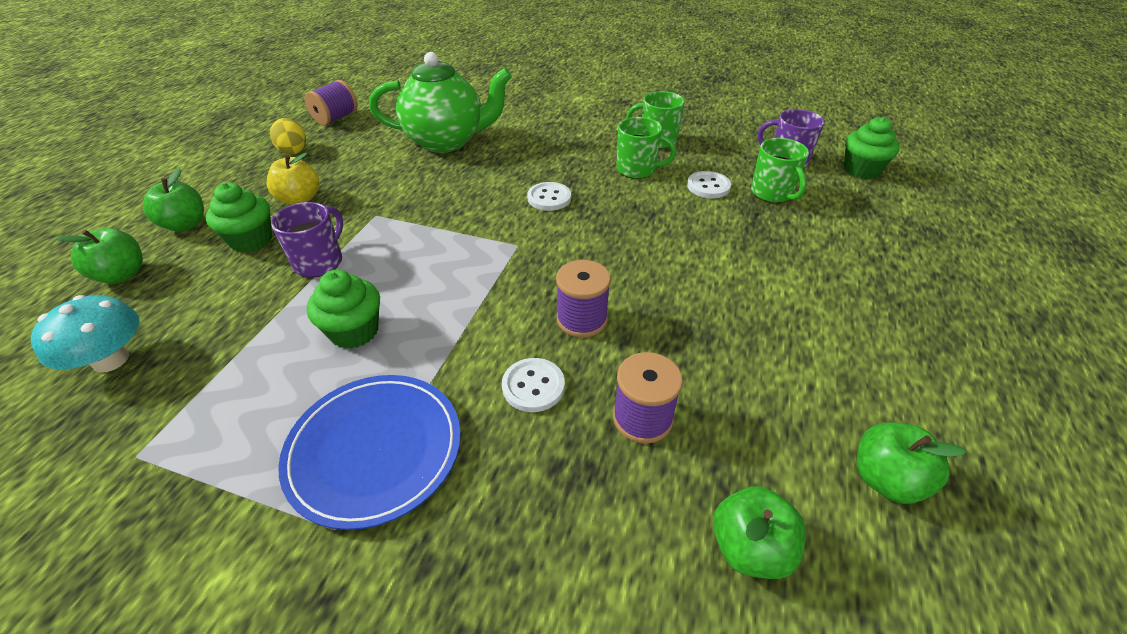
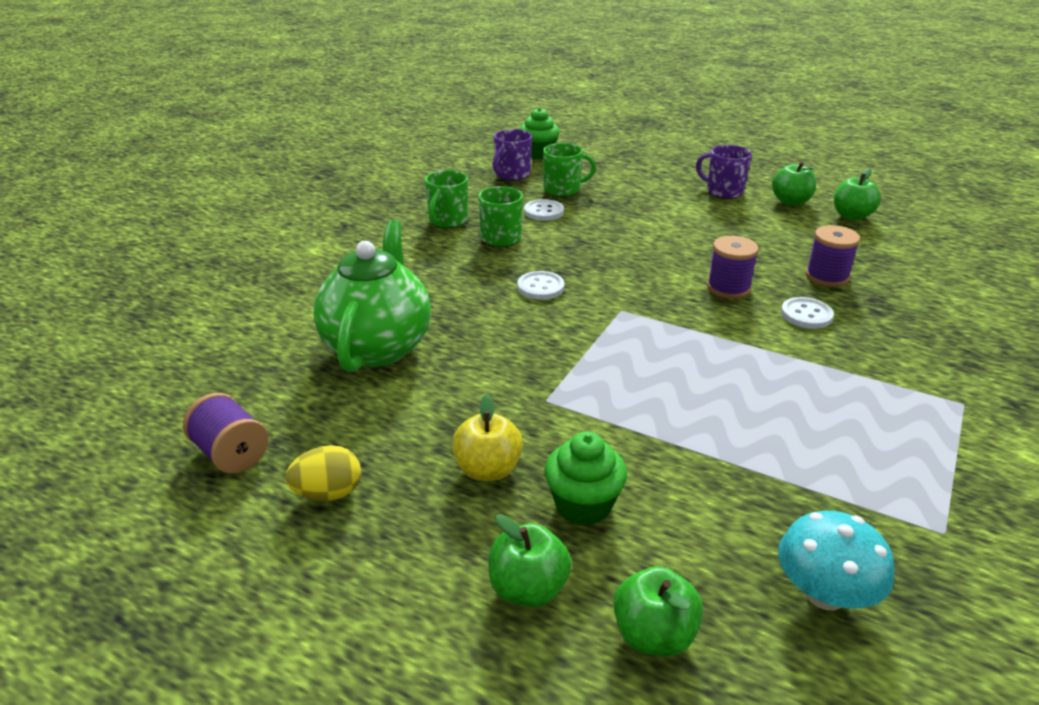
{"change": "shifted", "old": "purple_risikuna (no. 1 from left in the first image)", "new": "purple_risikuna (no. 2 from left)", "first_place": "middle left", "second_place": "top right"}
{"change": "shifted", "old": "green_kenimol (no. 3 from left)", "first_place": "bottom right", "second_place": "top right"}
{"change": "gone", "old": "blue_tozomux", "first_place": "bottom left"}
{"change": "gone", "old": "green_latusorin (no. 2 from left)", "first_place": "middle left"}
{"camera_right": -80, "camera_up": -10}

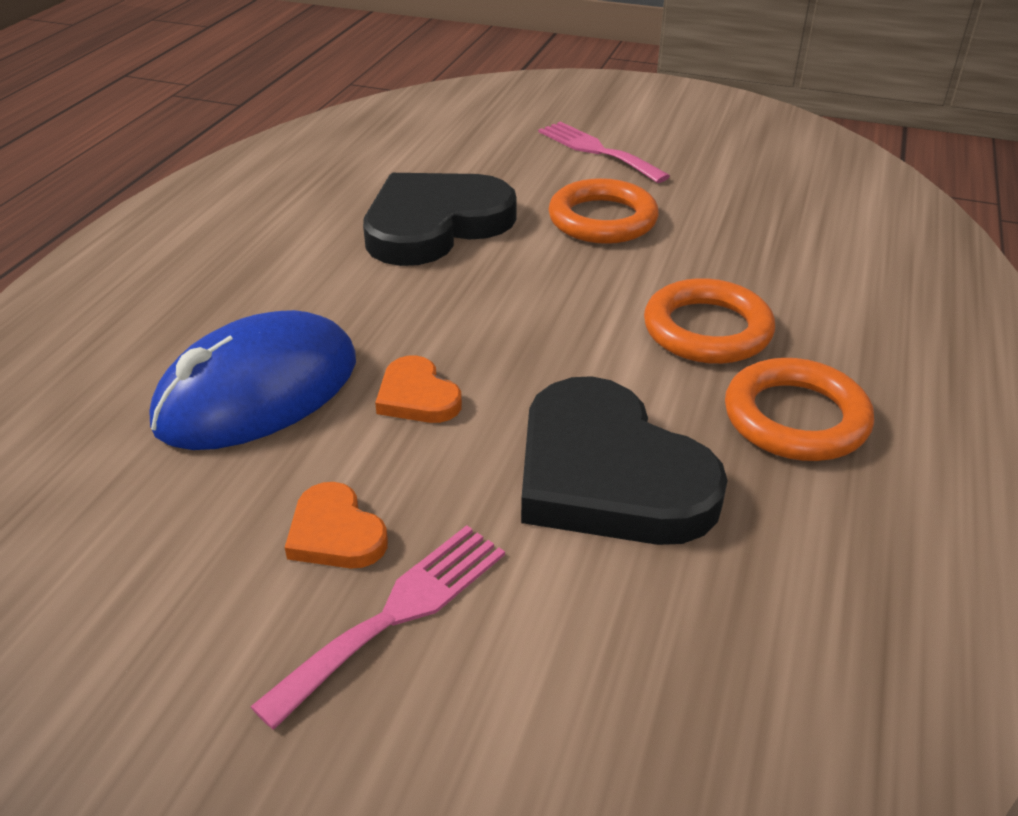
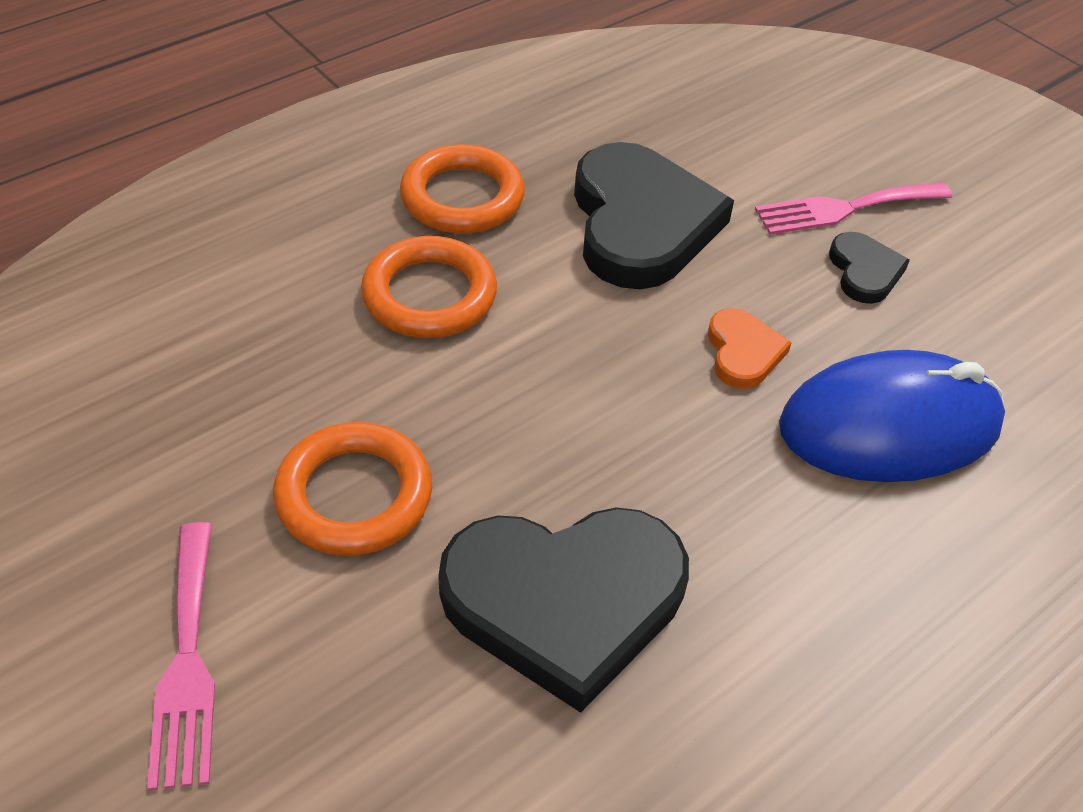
{"change": "repainted", "old": "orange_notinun (no. 1 from left)", "new": "black_notinun (no. 3 from left)", "first_place": "middle left", "second_place": "top right"}
{"camera_right": -150, "camera_up": 10}

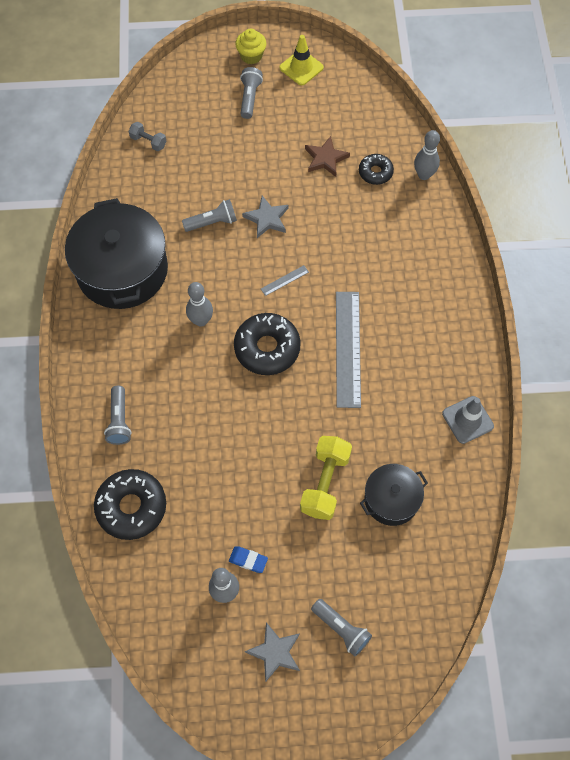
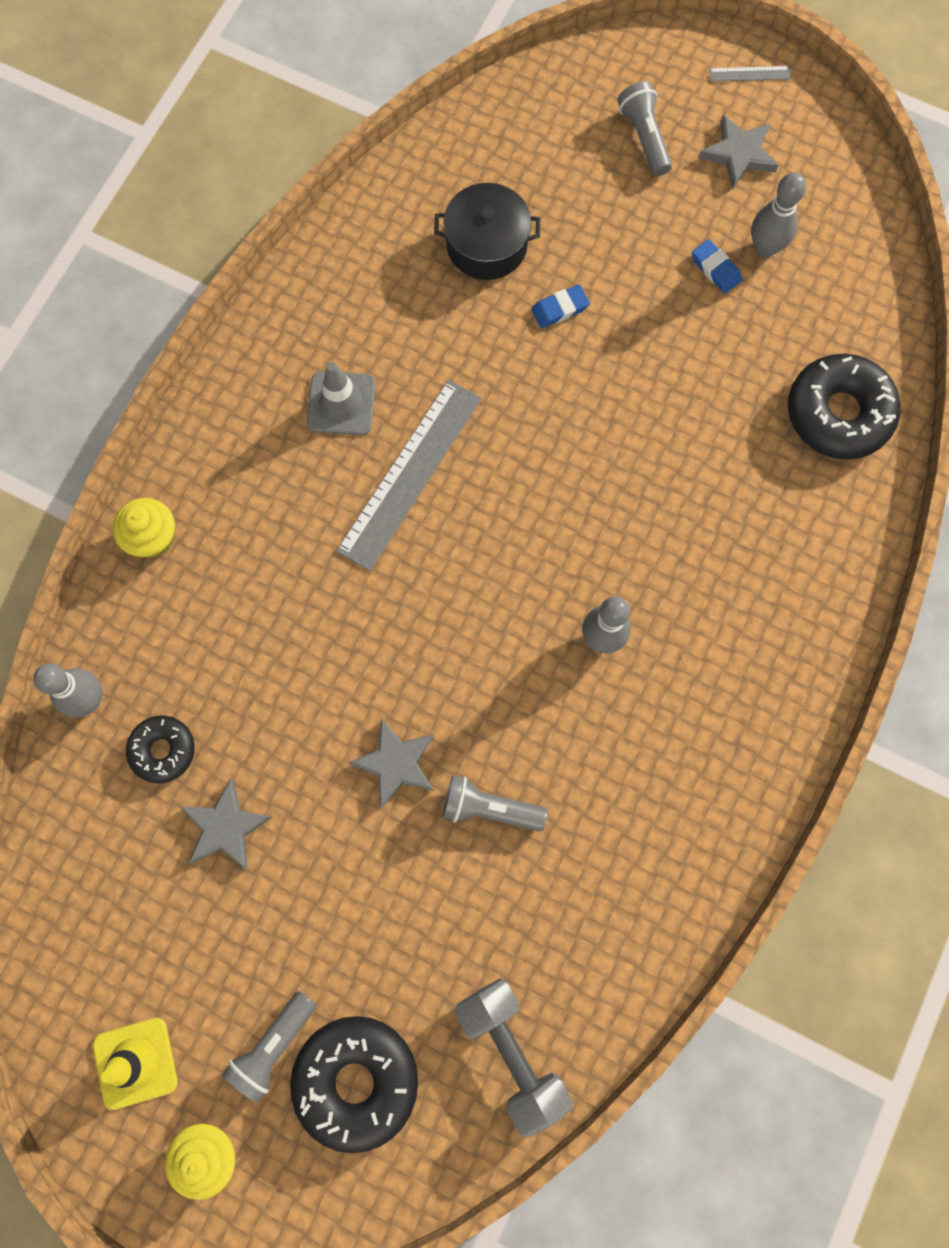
{"change": "new", "new": "yellow_latusorin (no. 1 from left)", "second_place": "middle left"}
{"change": "repainted", "old": "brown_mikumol", "new": "grey_mikumol (no. 1 from left)", "first_place": "top centre", "second_place": "middle left"}
{"change": "shifted", "old": "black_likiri (no. 2 from left)", "first_place": "centre", "second_place": "bottom centre"}
{"change": "shifted", "old": "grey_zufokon", "first_place": "middle right", "second_place": "top centre"}
{"change": "scaled", "old": "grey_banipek", "first_place": "top left", "second_place": "bottom centre", "factor": 1.83}
{"change": "swapped", "old": "yellow_banipek", "new": "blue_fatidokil (no. 1 from left)", "first_place": "centre", "second_place": "top centre"}
{"change": "shifted", "old": "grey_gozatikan (no. 1 from left in the first image)", "new": "grey_gozatikan (no. 2 from left)", "first_place": "centre", "second_place": "top right"}
{"change": "gone", "old": "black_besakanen (no. 1 from left)", "first_place": "top left"}
{"change": "gone", "old": "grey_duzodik (no. 1 from left)", "first_place": "middle left"}
{"camera_right": -150, "camera_up": 10}

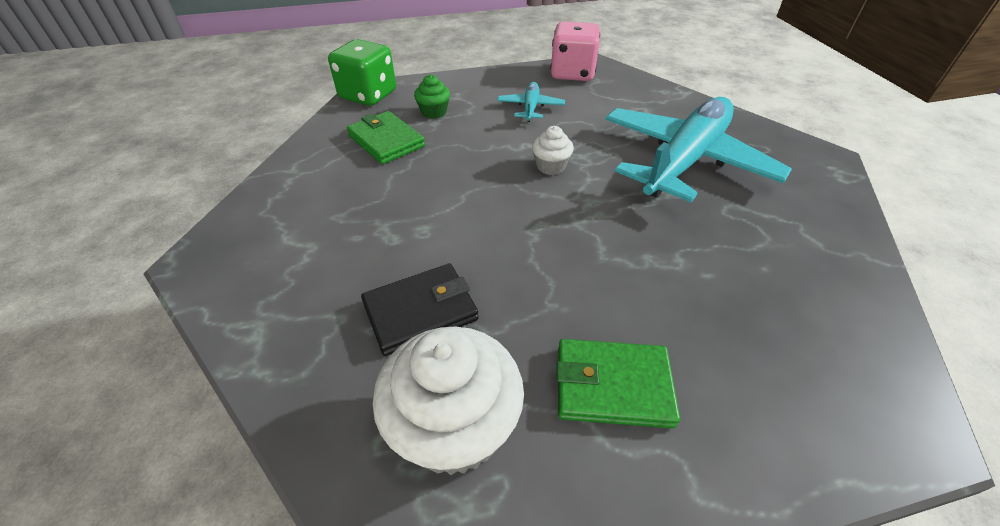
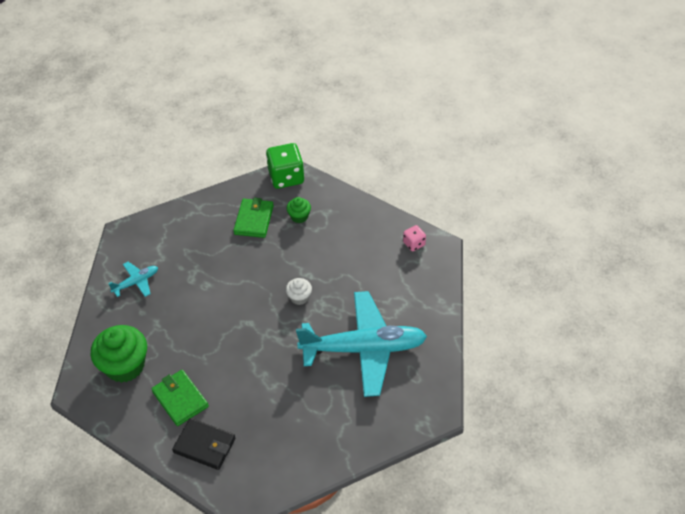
{"change": "repainted", "old": "white_latusorin (no. 1 from left)", "new": "green_latusorin (no. 1 from left)", "first_place": "bottom centre", "second_place": "bottom left"}
{"change": "shifted", "old": "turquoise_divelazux (no. 1 from left)", "first_place": "top centre", "second_place": "middle left"}
{"change": "shifted", "old": "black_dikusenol", "first_place": "centre", "second_place": "bottom left"}
{"change": "scaled", "old": "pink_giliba", "first_place": "top centre", "second_place": "centre", "factor": 0.52}
{"camera_right": 50, "camera_up": 5}

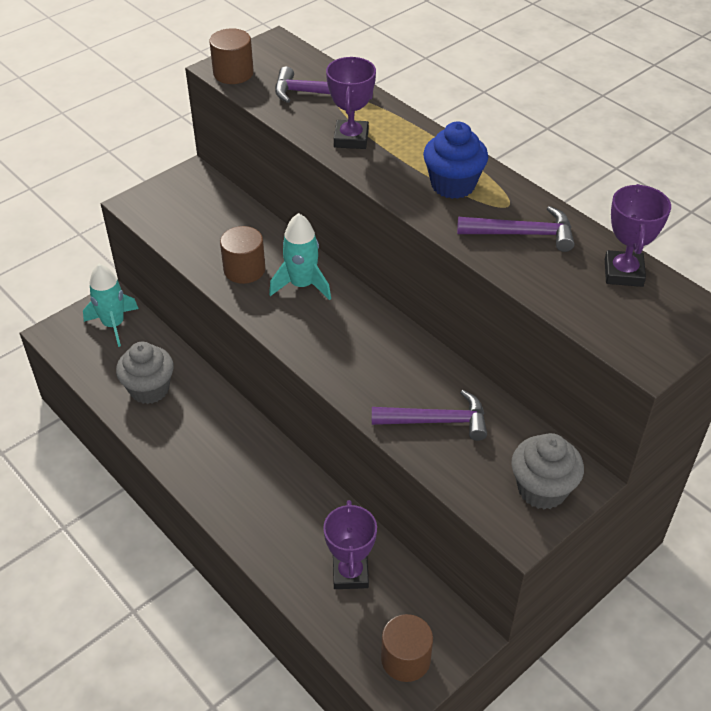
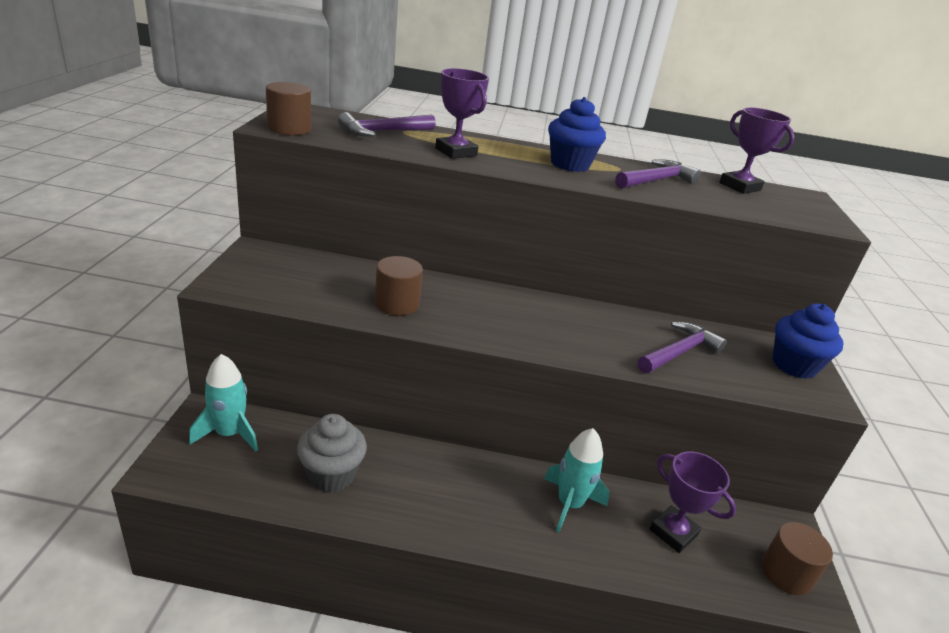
{"change": "shifted", "old": "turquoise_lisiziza (no. 2 from left)", "first_place": "centre", "second_place": "bottom centre"}
{"change": "repainted", "old": "grey_latusorin (no. 2 from left)", "new": "blue_latusorin (no. 2 from left)", "first_place": "middle right", "second_place": "middle right"}
{"camera_right": -45, "camera_up": -15}

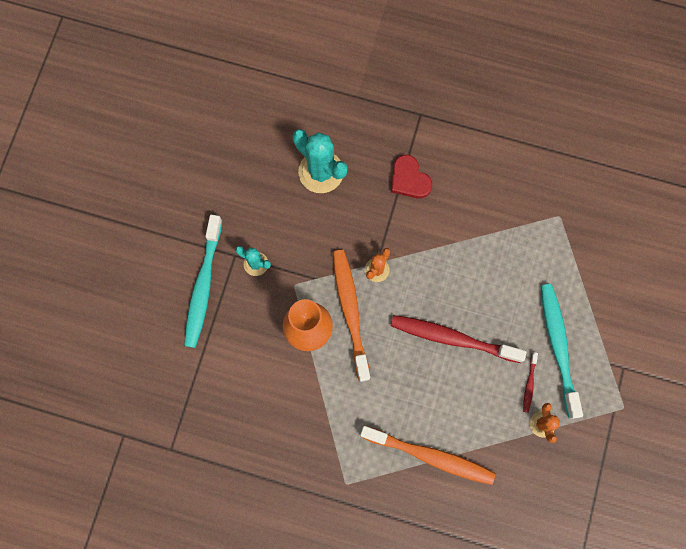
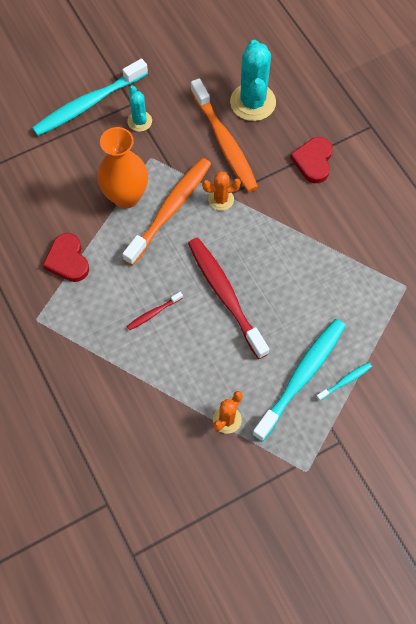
{"change": "new", "new": "red_notinun (no. 1 from left)", "second_place": "middle left"}
{"change": "shifted", "old": "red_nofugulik (no. 2 from left in the first image)", "new": "red_nofugulik (no. 1 from left)", "first_place": "bottom right", "second_place": "centre"}
{"change": "shifted", "old": "orange_nofugulik (no. 2 from left)", "first_place": "bottom centre", "second_place": "top centre"}
{"change": "new", "new": "turquoise_nofugulik (no. 3 from left)", "second_place": "middle right"}
{"camera_right": 45, "camera_up": -10}

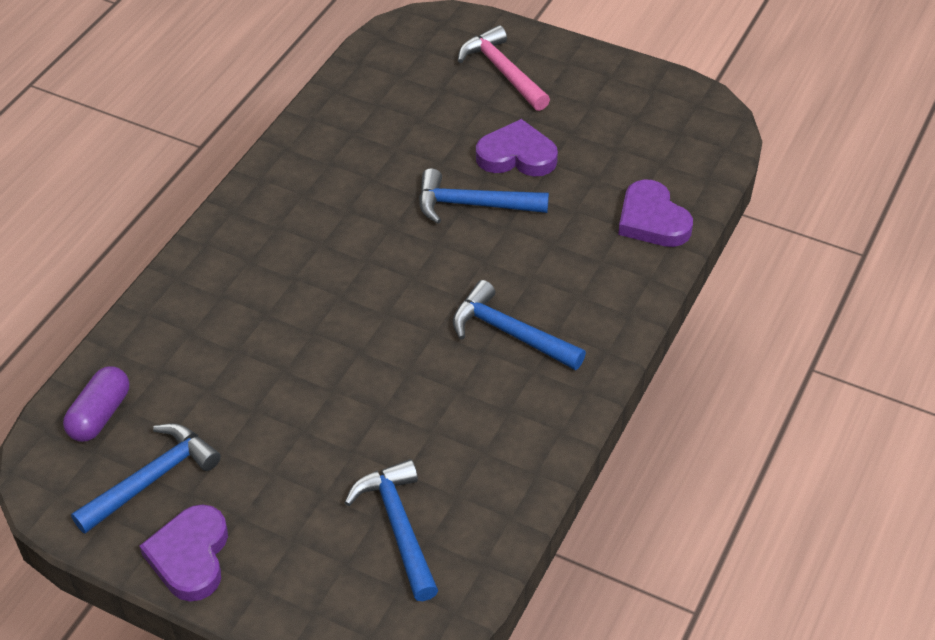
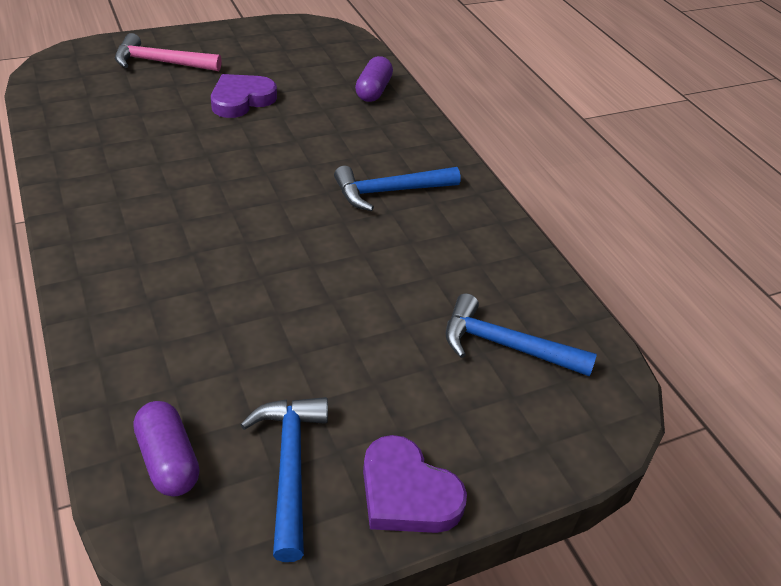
{"change": "swapped", "old": "purple_notinun (no. 3 from left)", "new": "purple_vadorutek (no. 2 from left)", "first_place": "top right", "second_place": "top centre"}
{"change": "gone", "old": "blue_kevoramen (no. 3 from left)", "first_place": "top centre"}
{"camera_right": -55, "camera_up": -5}

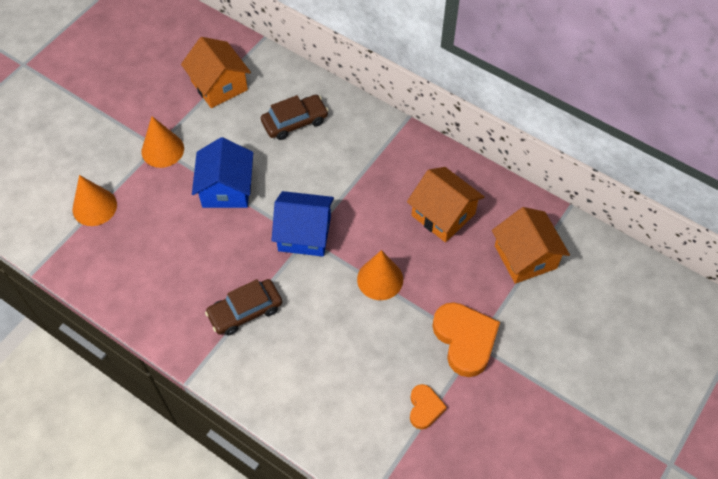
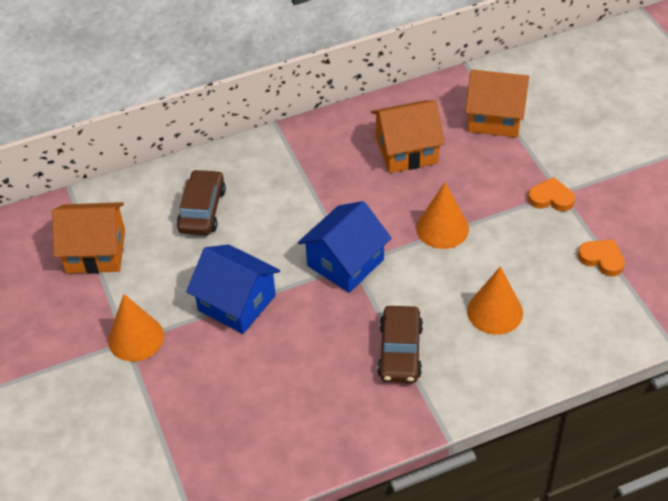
{"change": "shifted", "old": "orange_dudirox (no. 1 from left in the first image)", "new": "orange_dudirox (no. 3 from left)", "first_place": "middle left", "second_place": "middle right"}
{"change": "scaled", "old": "orange_notinun (no. 2 from left in the first image)", "first_place": "bottom centre", "second_place": "middle right", "factor": 0.55}
{"camera_right": -55, "camera_up": -10}

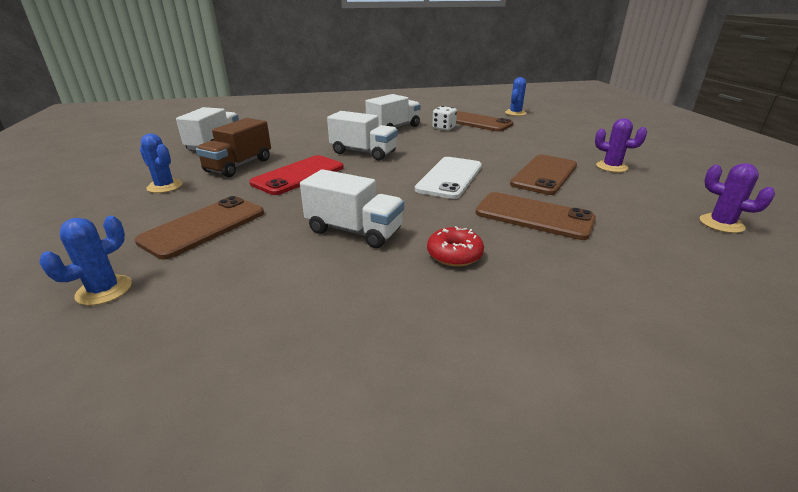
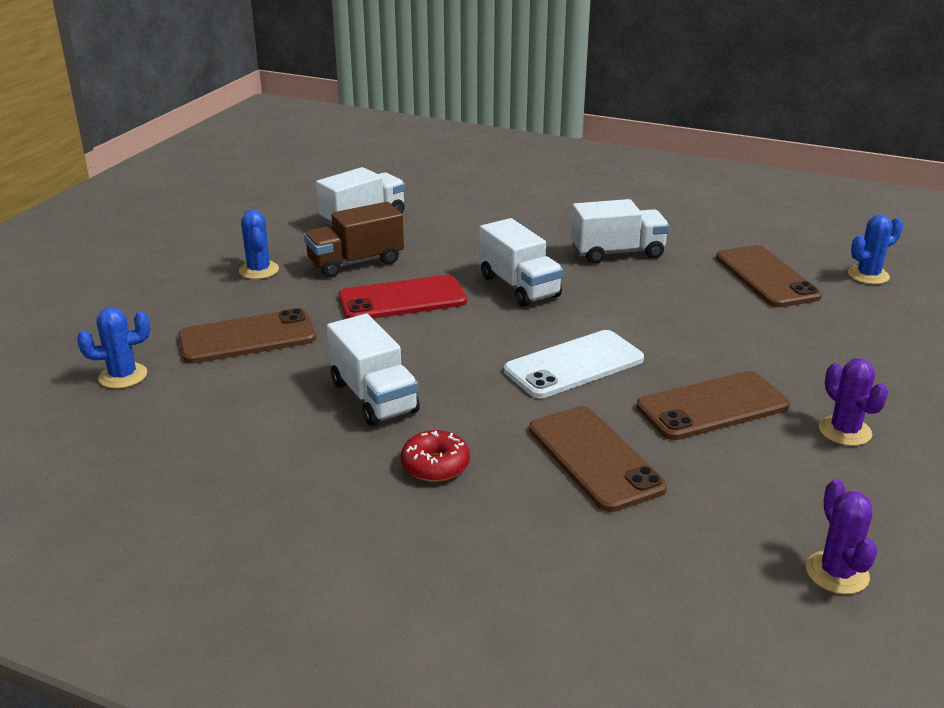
{"change": "gone", "old": "white_giliba", "first_place": "top centre"}
{"camera_right": 35, "camera_up": 0}

